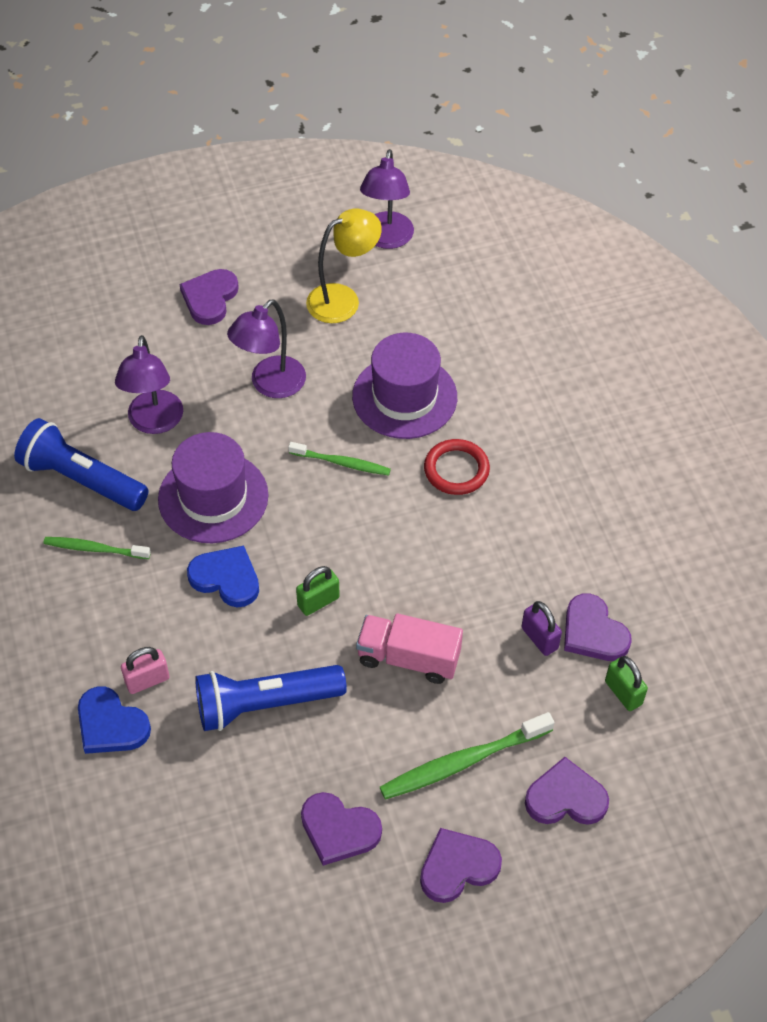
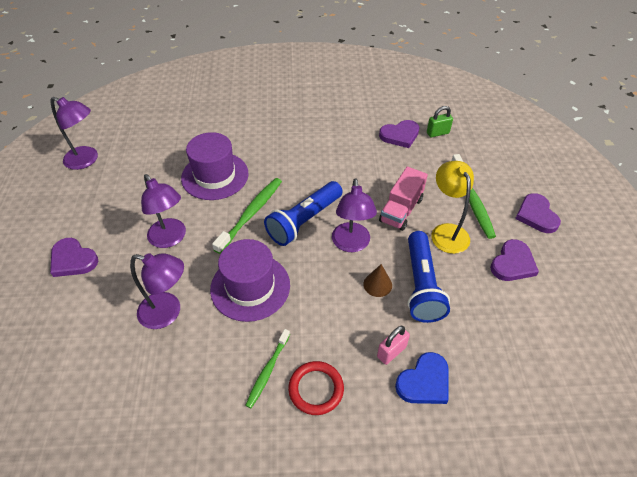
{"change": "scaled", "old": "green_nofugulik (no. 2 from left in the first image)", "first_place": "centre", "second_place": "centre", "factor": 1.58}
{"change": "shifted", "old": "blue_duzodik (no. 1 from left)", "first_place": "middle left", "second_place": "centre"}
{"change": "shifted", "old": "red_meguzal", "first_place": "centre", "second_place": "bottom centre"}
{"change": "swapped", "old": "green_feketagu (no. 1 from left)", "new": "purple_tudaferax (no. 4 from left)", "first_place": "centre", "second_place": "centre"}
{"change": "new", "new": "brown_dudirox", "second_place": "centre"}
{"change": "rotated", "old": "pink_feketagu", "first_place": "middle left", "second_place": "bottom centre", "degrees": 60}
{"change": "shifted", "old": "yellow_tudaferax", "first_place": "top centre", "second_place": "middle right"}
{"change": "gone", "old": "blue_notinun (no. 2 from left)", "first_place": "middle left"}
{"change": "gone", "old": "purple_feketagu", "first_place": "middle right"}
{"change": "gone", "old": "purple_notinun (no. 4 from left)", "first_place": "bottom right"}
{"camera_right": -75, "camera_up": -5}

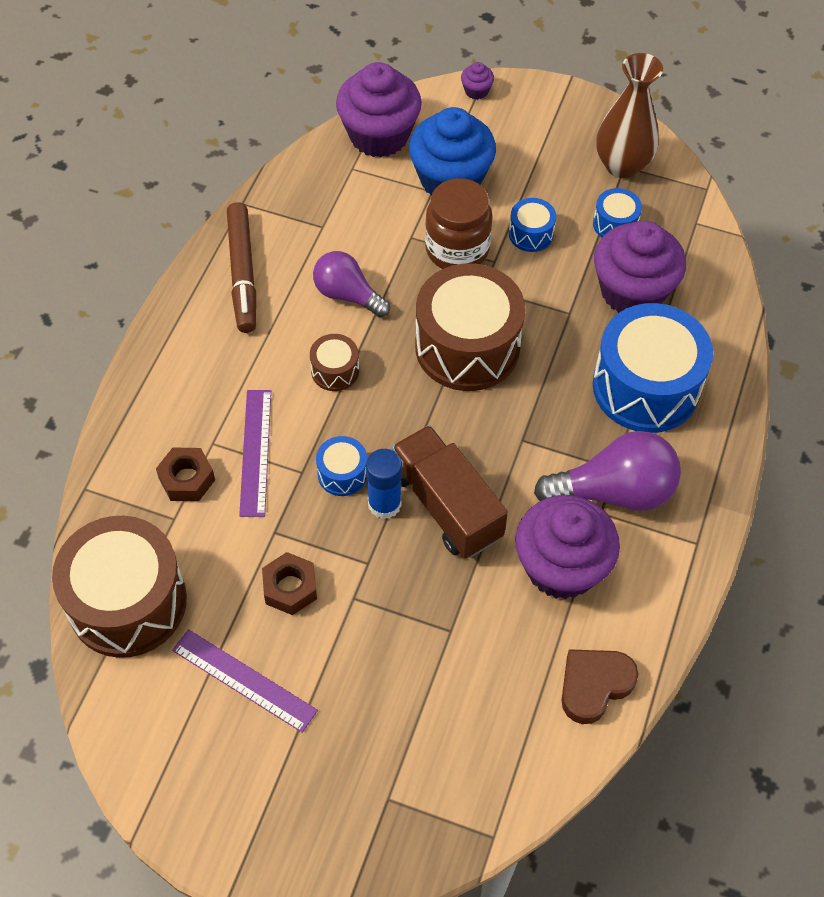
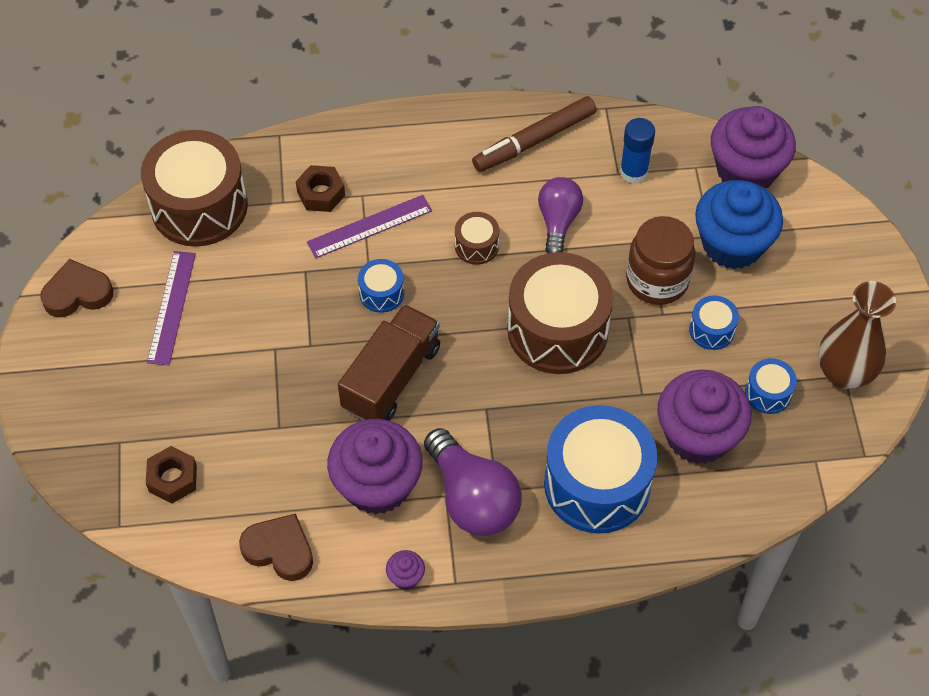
{"change": "new", "new": "brown_notinun (no. 1 from left)", "second_place": "middle left"}
{"change": "shifted", "old": "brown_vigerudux (no. 2 from left in the first image)", "new": "brown_vigerudux (no. 1 from left)", "first_place": "centre", "second_place": "bottom left"}
{"change": "shifted", "old": "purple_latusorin (no. 2 from left)", "first_place": "top centre", "second_place": "bottom centre"}
{"change": "shifted", "old": "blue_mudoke", "first_place": "centre", "second_place": "top right"}
{"camera_right": 65, "camera_up": 0}

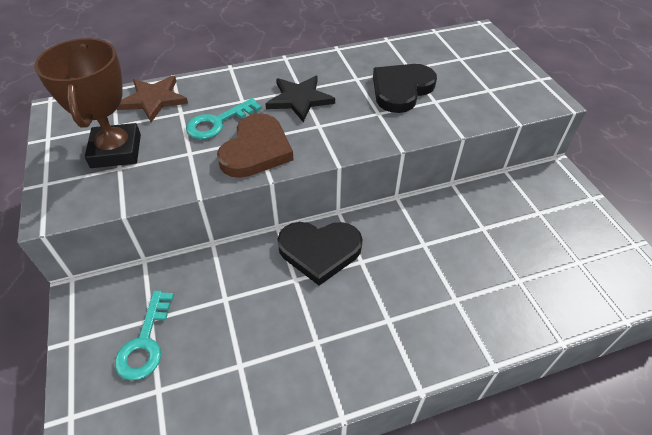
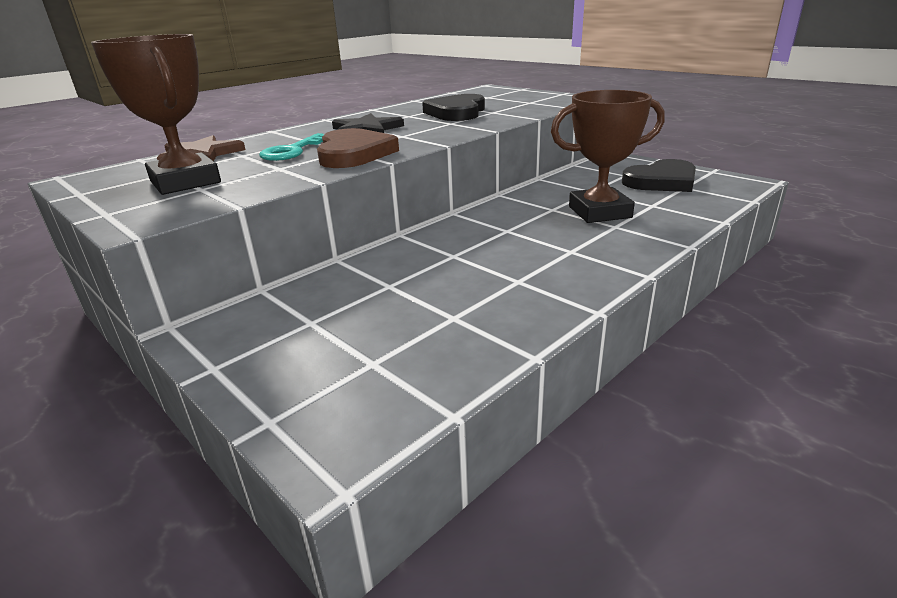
{"change": "new", "new": "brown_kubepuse (no. 2 from left)", "second_place": "top right"}
{"change": "shifted", "old": "black_notinun (no. 1 from left in the first image)", "new": "black_notinun (no. 2 from left)", "first_place": "centre", "second_place": "top right"}
{"change": "gone", "old": "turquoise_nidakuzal (no. 1 from left)", "first_place": "bottom left"}
{"camera_right": -25, "camera_up": -20}

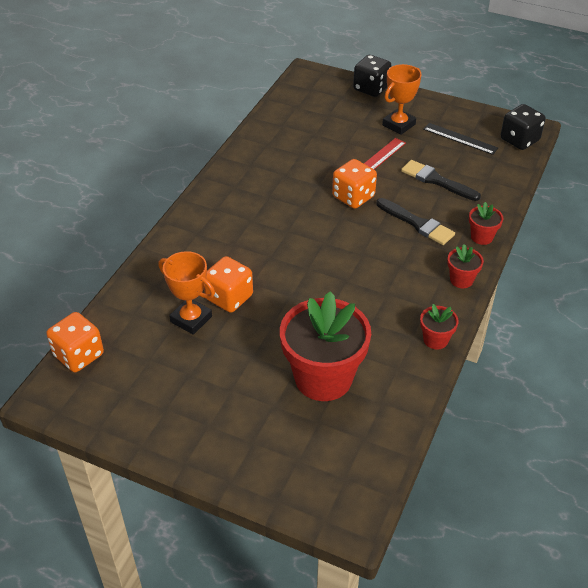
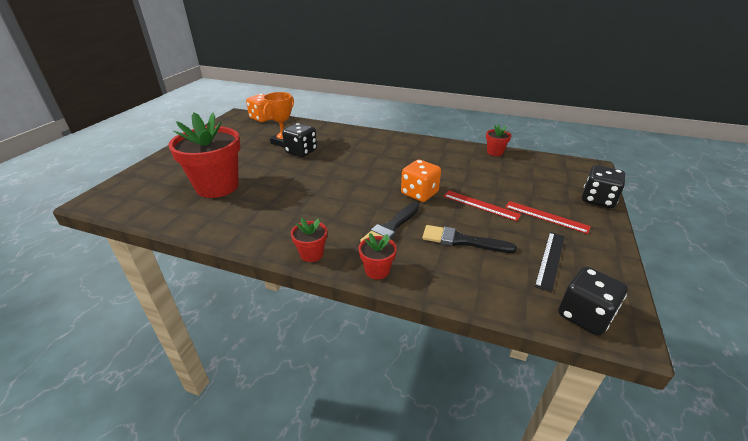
{"change": "repainted", "old": "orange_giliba (no. 2 from left)", "new": "black_giliba (no. 1 from left)", "first_place": "centre", "second_place": "top centre"}
{"change": "rotated", "old": "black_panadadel (no. 2 from left)", "first_place": "top right", "second_place": "centre", "degrees": -105}
{"change": "shifted", "old": "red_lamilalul (no. 2 from left in the first image)", "new": "red_lamilalul (no. 4 from left)", "first_place": "middle right", "second_place": "top centre"}
{"change": "swapped", "old": "orange_kubepuse (no. 2 from left)", "new": "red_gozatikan (no. 2 from left)", "first_place": "top right", "second_place": "middle right"}
{"camera_right": 85, "camera_up": -10}

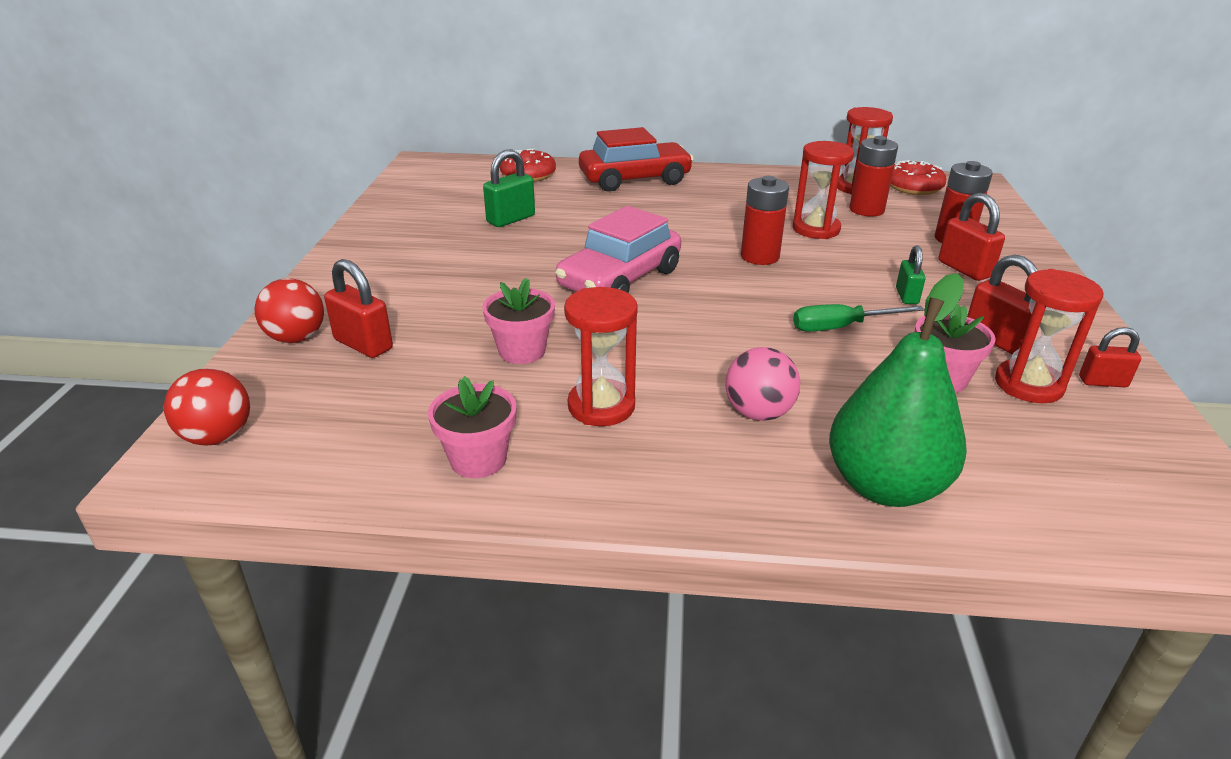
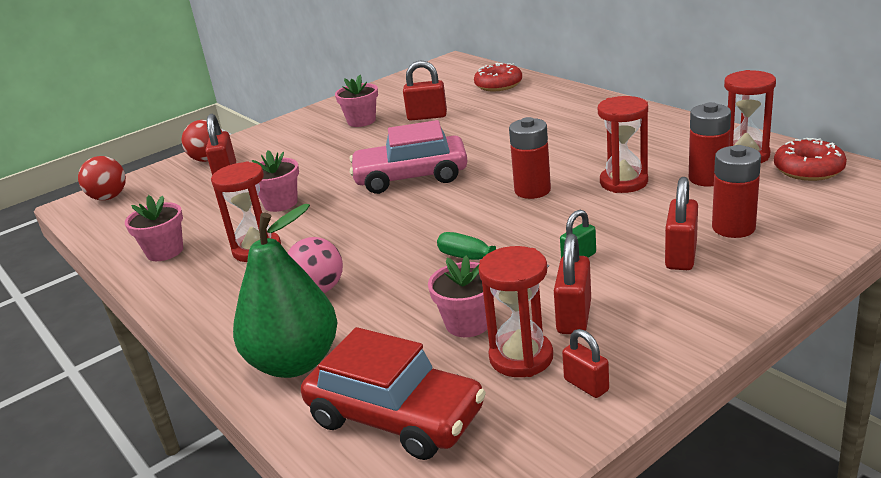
{"change": "shifted", "old": "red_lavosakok", "first_place": "top centre", "second_place": "bottom centre"}
{"change": "new", "new": "pink_lamilalul (no. 3 from left)", "second_place": "top centre"}
{"change": "repainted", "old": "green_feketagu (no. 1 from left)", "new": "red_feketagu (no. 2 from left)", "first_place": "top centre", "second_place": "top centre"}
{"camera_right": 50, "camera_up": -5}

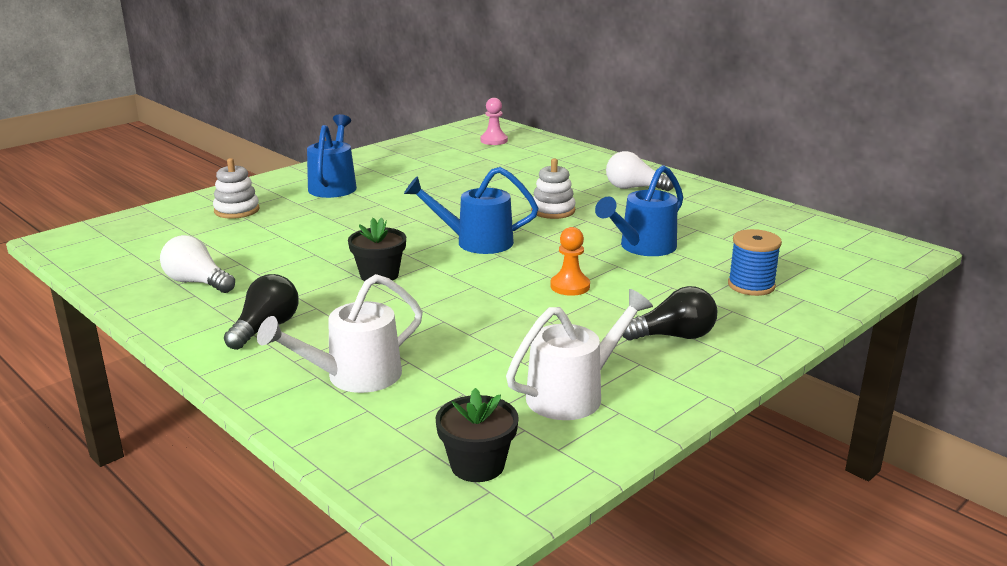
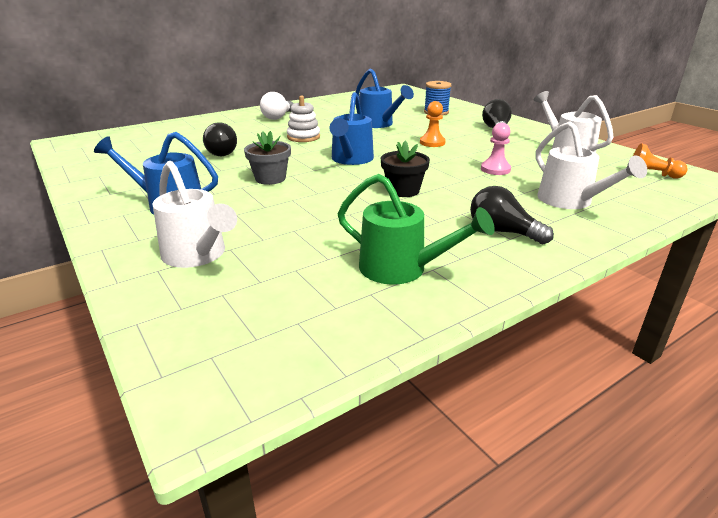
{"change": "swapped", "old": "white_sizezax (no. 1 from left)", "new": "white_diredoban (no. 1 from left)", "first_place": "top left", "second_place": "middle left"}
{"change": "new", "new": "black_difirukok (no. 1 from left)", "second_place": "top left"}
{"change": "new", "new": "grey_lamilalul", "second_place": "top centre"}
{"change": "swapped", "old": "white_difirukok (no. 1 from left)", "new": "green_diredoban", "first_place": "middle left", "second_place": "centre"}
{"change": "shifted", "old": "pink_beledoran", "first_place": "top centre", "second_place": "top right"}
{"change": "swapped", "old": "black_lamilalul (no. 2 from left)", "new": "orange_beledoran (no. 2 from left)", "first_place": "bottom centre", "second_place": "top right"}
{"camera_right": -80, "camera_up": 5}

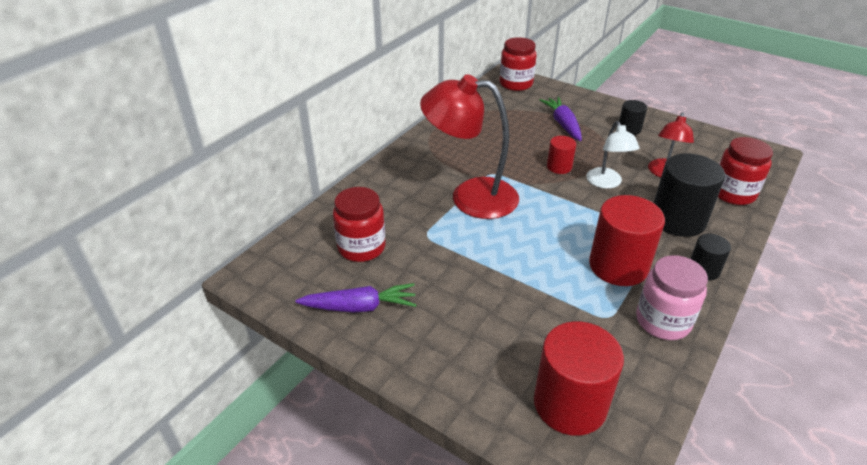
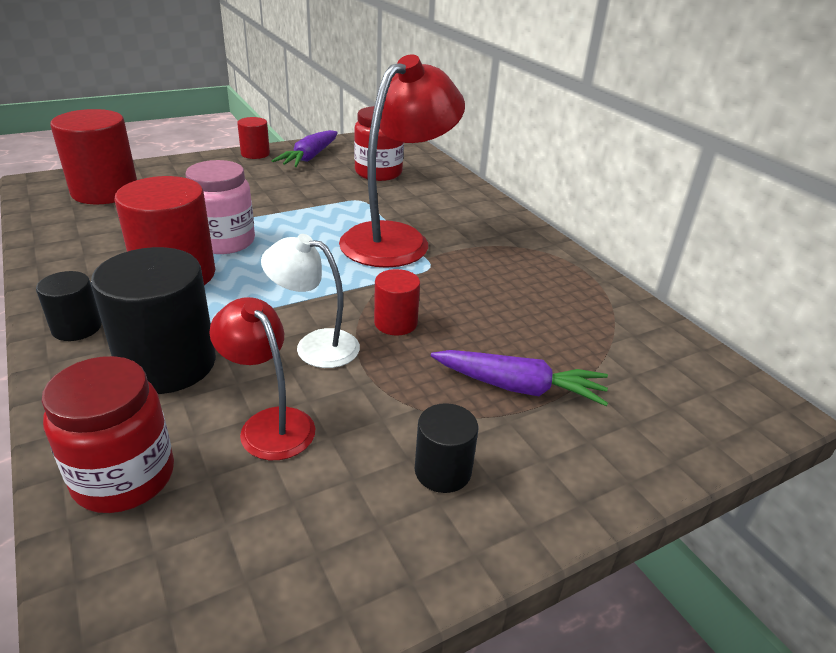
{"change": "shifted", "old": "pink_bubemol", "first_place": "middle right", "second_place": "top left"}
{"change": "new", "new": "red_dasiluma (no. 3 from left)", "second_place": "top left"}
{"change": "gone", "old": "red_bubemol (no. 2 from left)", "first_place": "top centre"}
{"camera_right": 115, "camera_up": -5}

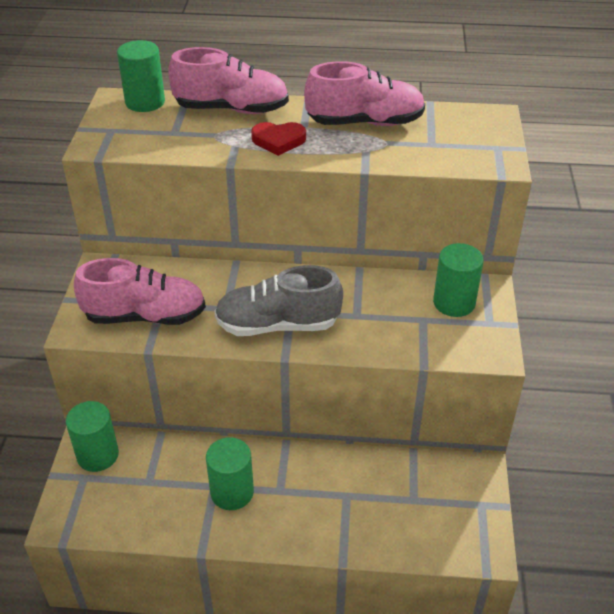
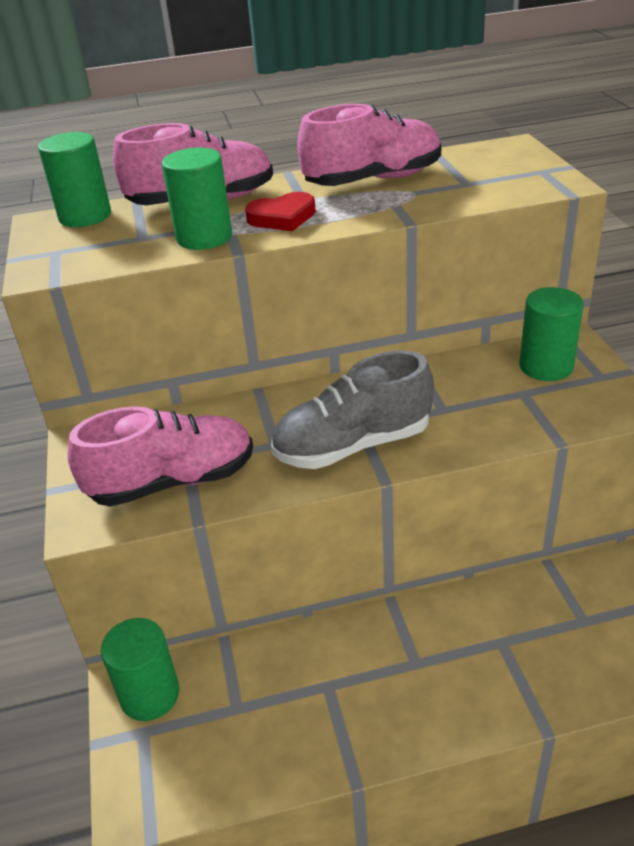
{"change": "shifted", "old": "green_dasiluma (no. 3 from left)", "first_place": "bottom centre", "second_place": "top left"}
{"camera_right": -15, "camera_up": -5}

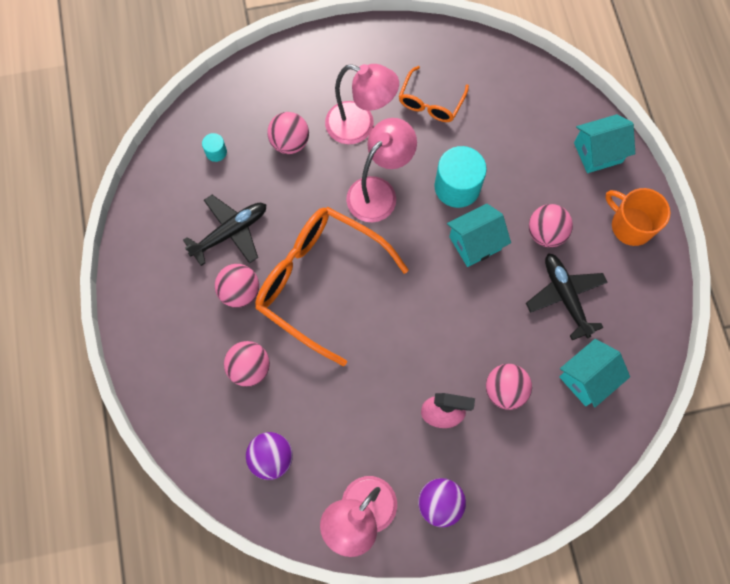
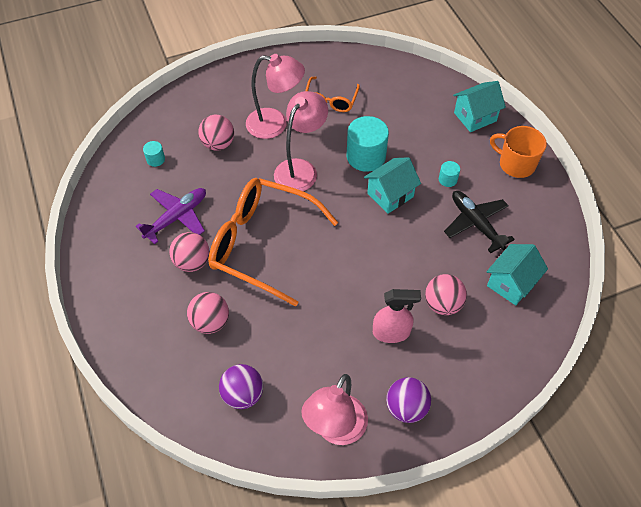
{"change": "repainted", "old": "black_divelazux (no. 1 from left)", "new": "purple_divelazux", "first_place": "middle left", "second_place": "middle left"}
{"change": "swapped", "old": "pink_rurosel (no. 5 from left)", "new": "turquoise_dasiluma (no. 3 from left)", "first_place": "middle right", "second_place": "middle right"}
{"camera_right": -10, "camera_up": -15}

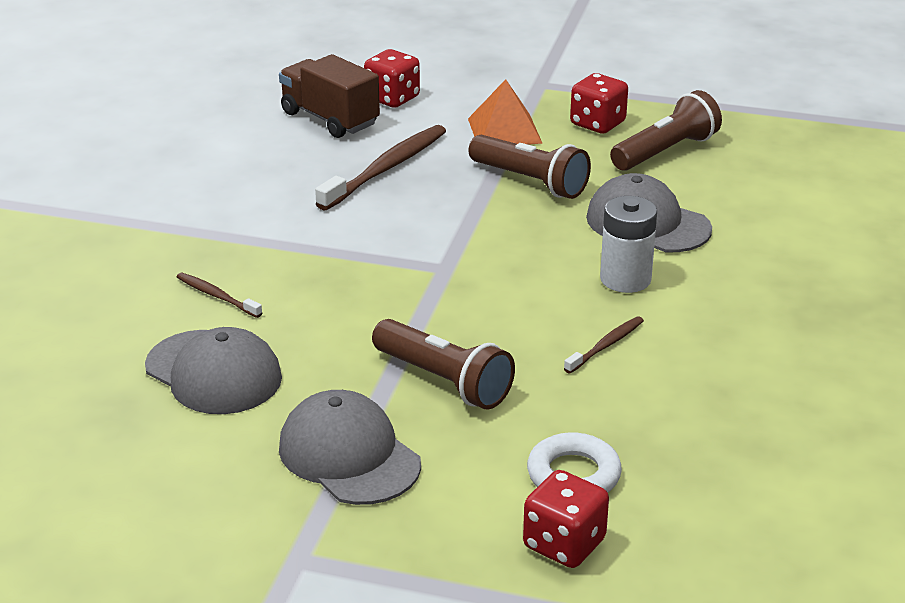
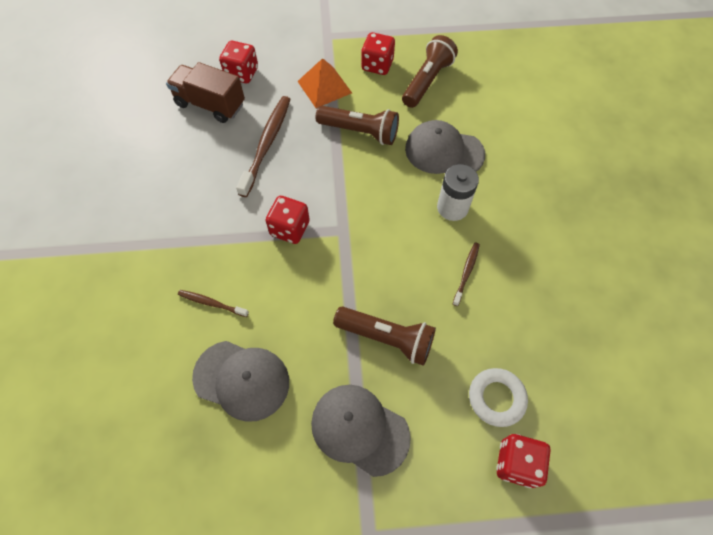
{"change": "new", "new": "red_giliba (no. 2 from left)", "second_place": "centre"}
{"camera_right": -20, "camera_up": 30}

